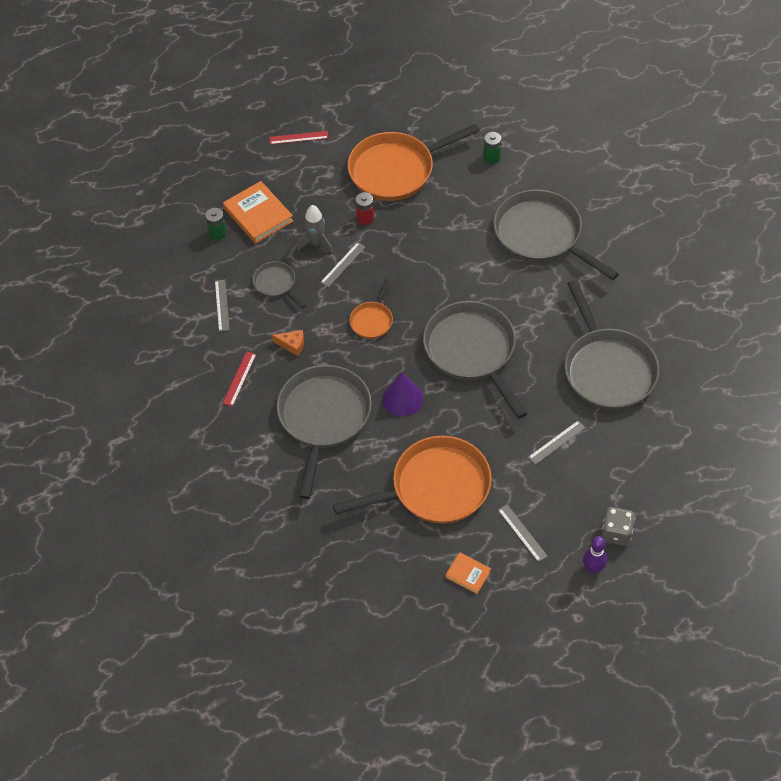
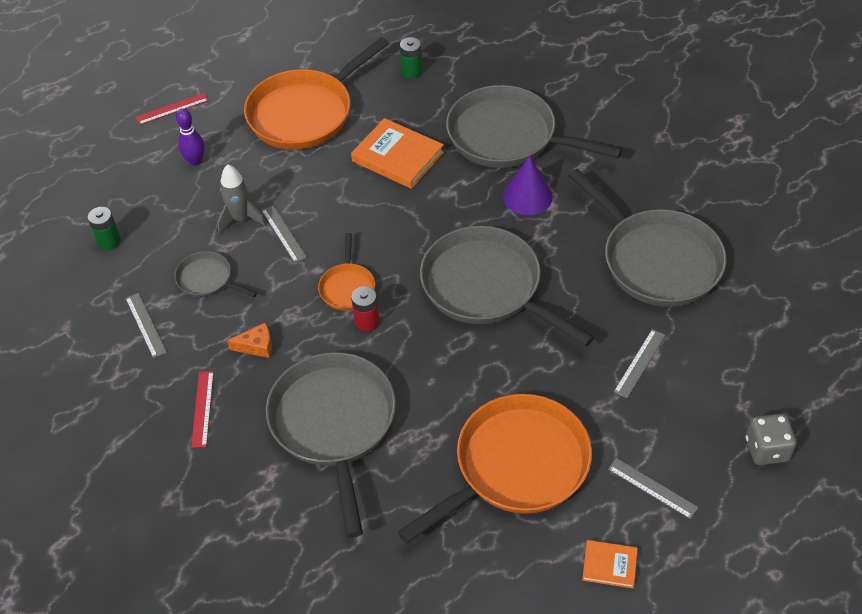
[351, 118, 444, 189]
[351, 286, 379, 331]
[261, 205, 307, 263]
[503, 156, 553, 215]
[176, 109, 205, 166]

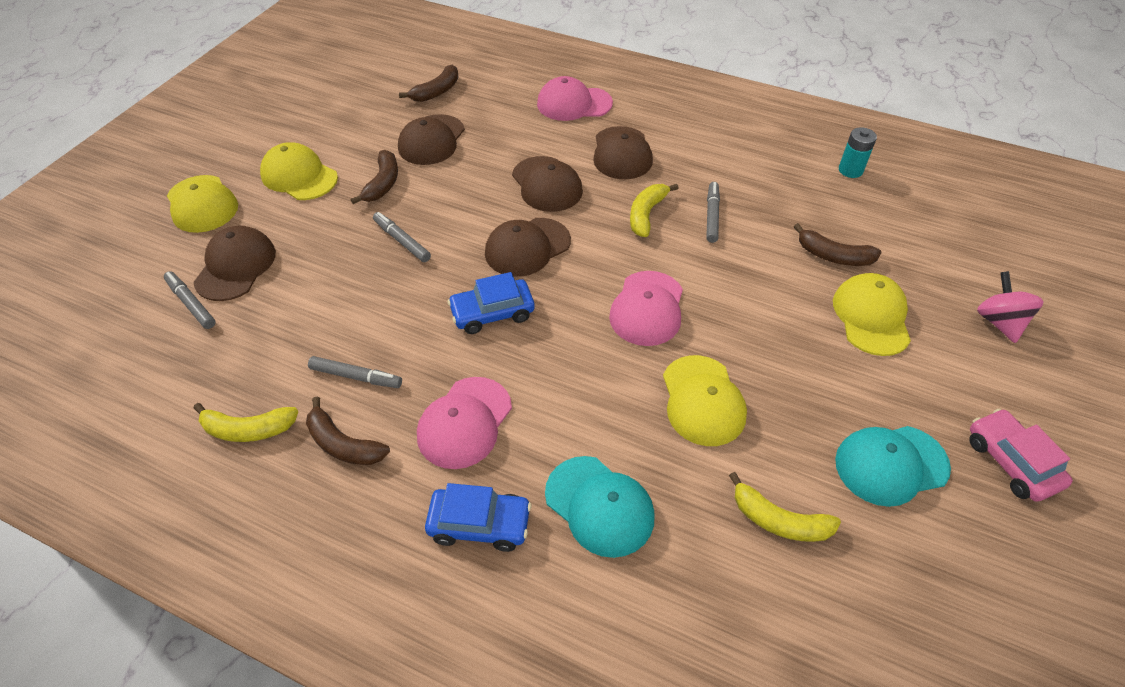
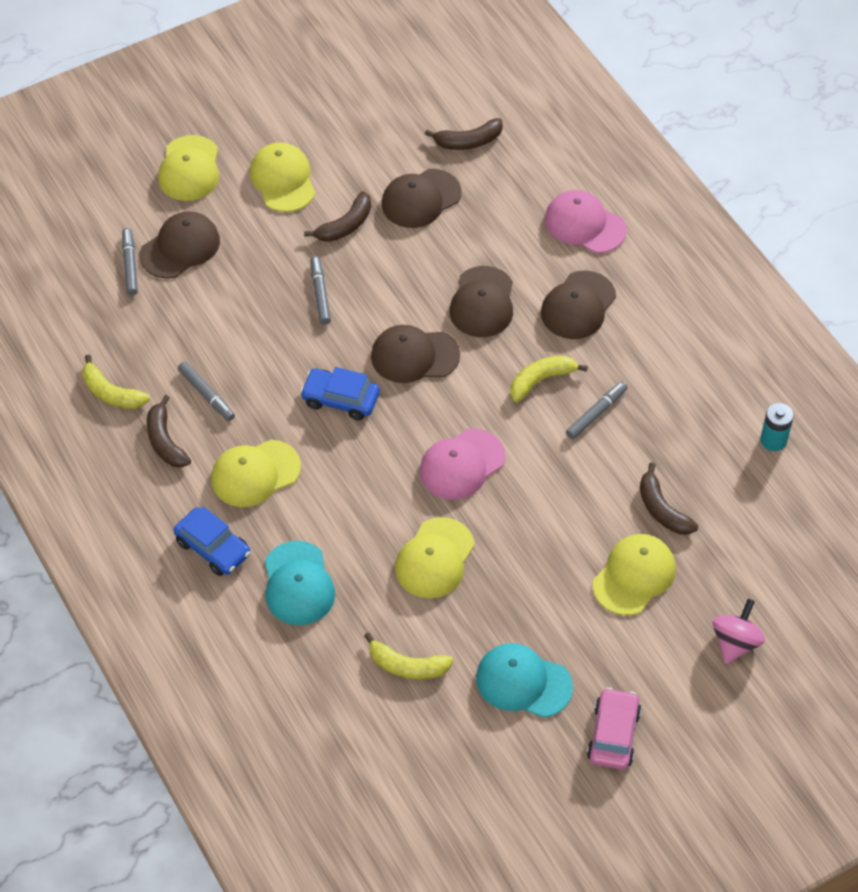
[211, 440, 301, 507]
[364, 632, 453, 679]

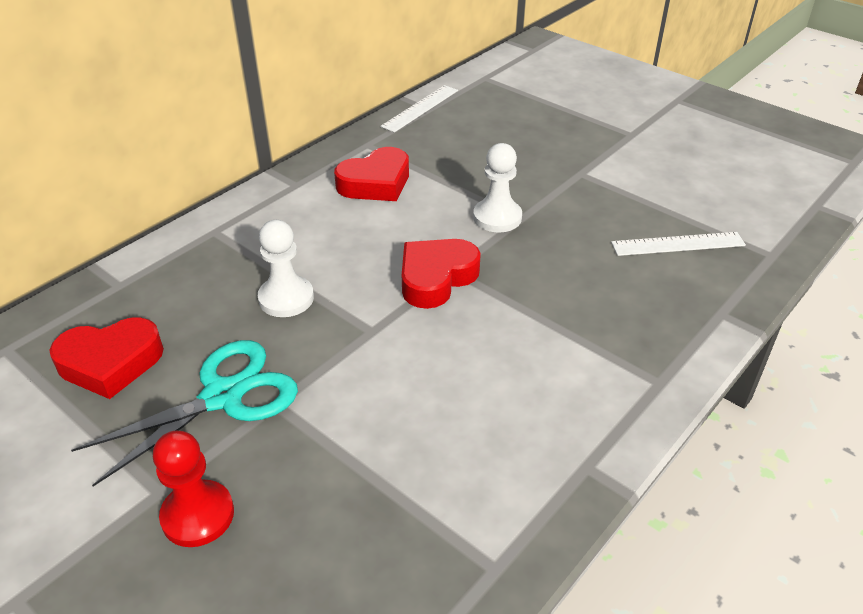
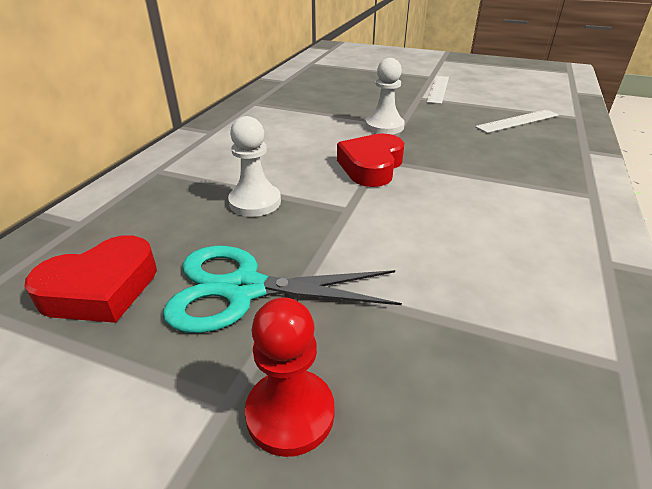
[427, 76, 449, 104]
[334, 147, 409, 201] (first image)
[163, 246, 402, 333]

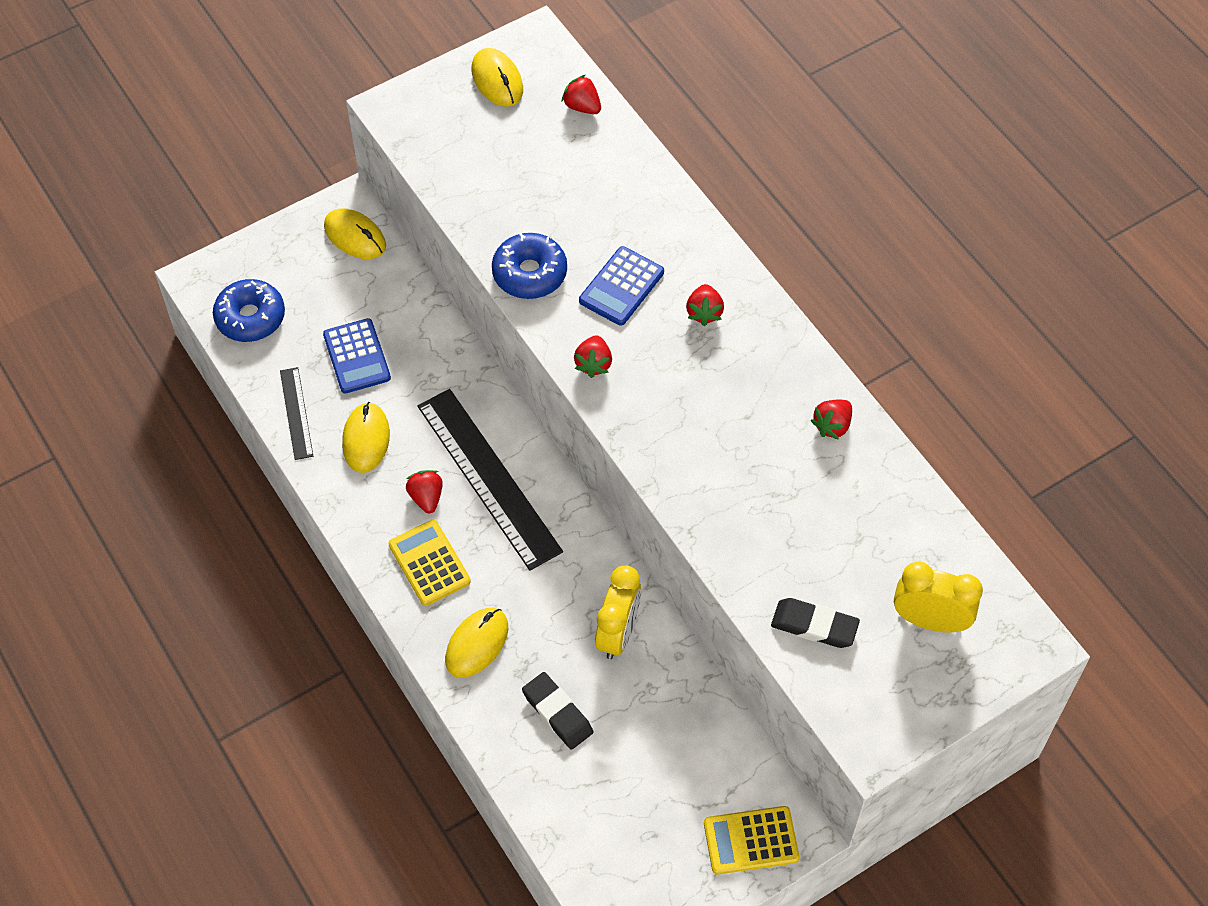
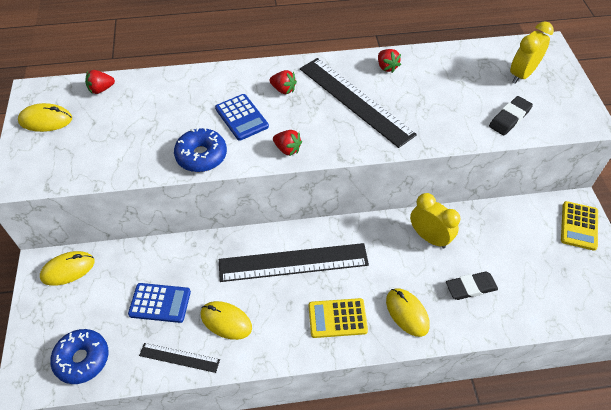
[406, 470, 443, 513] (first image)
[300, 58, 417, 148]

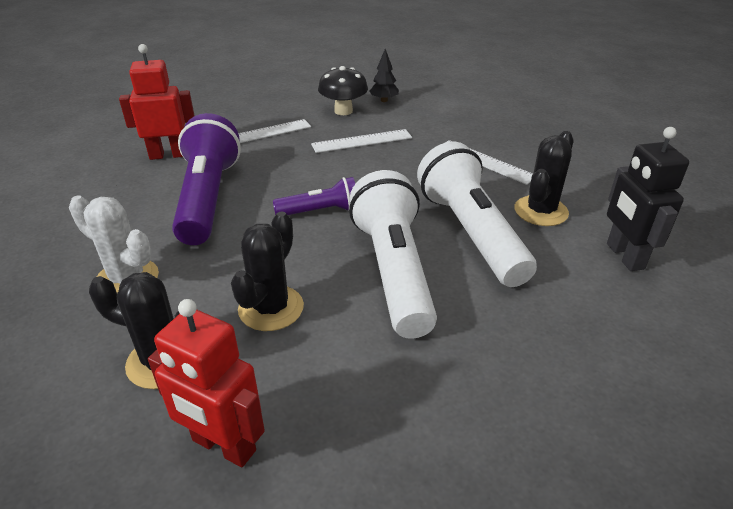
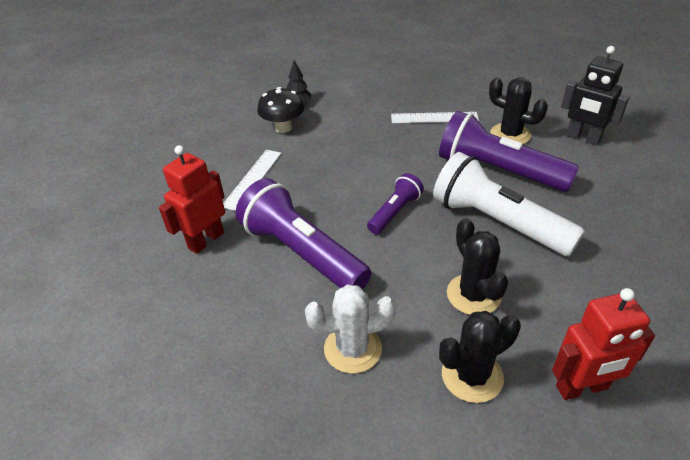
[311, 129, 412, 153] (first image)
[489, 77, 548, 145]
[439, 111, 579, 192]

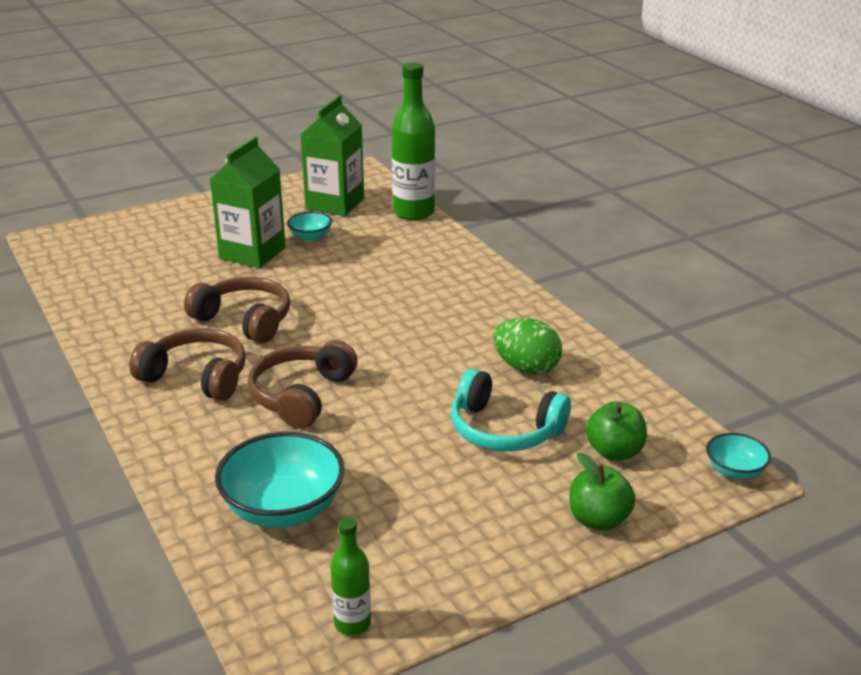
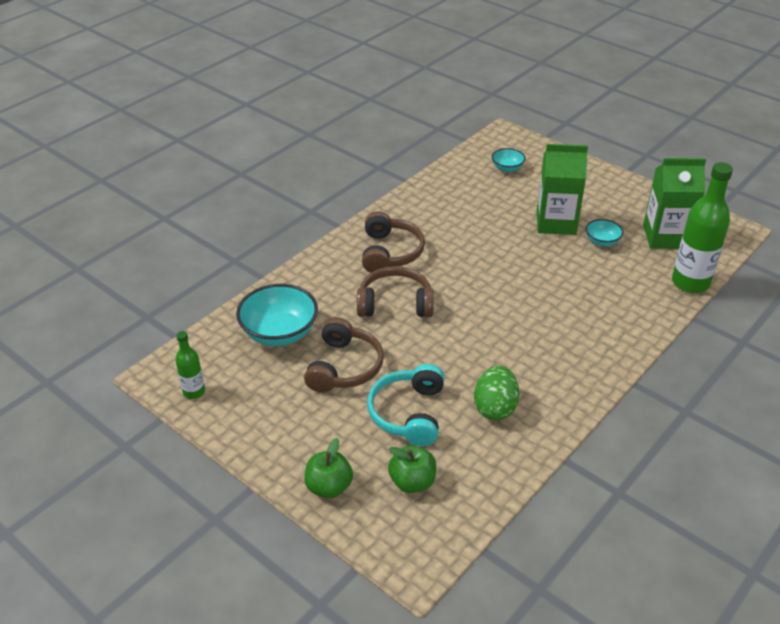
[304, 317, 384, 393]
[492, 148, 525, 172]

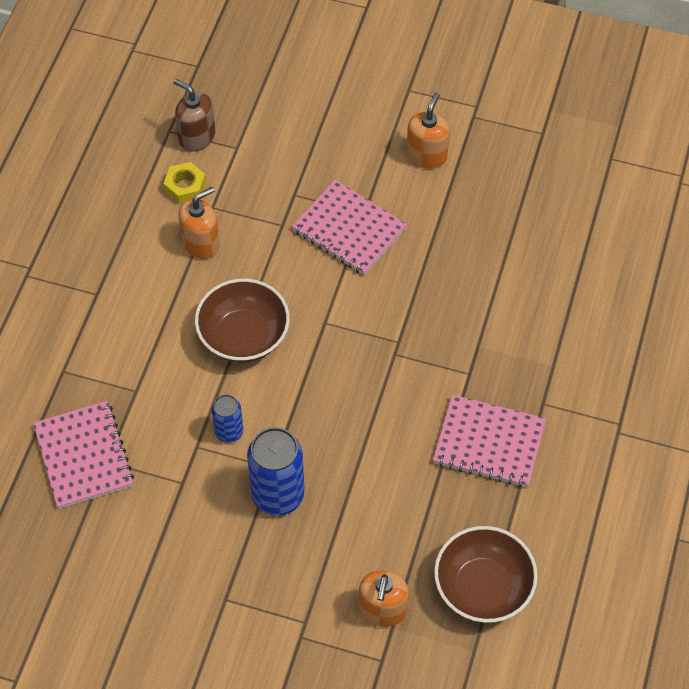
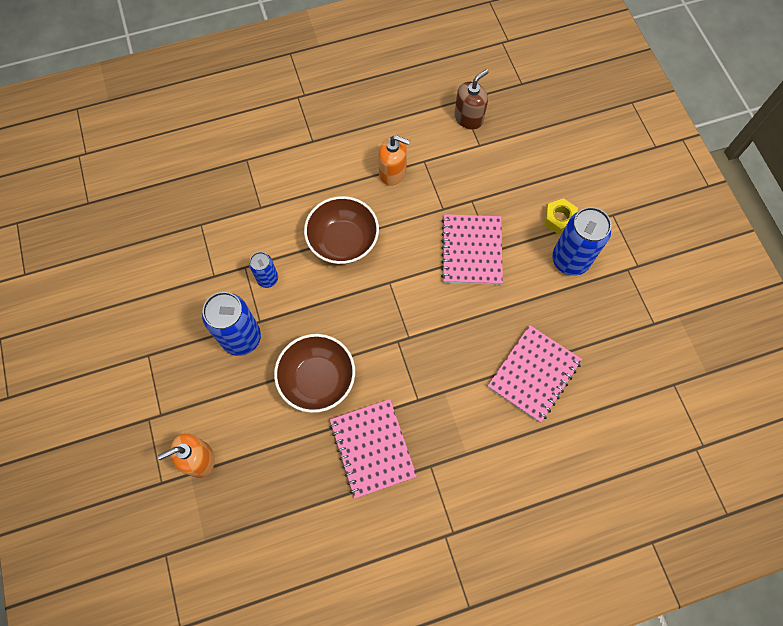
[454, 69, 489, 130]
[552, 207, 611, 276]
[544, 198, 578, 234]
[488, 325, 582, 423]
[274, 334, 355, 413]

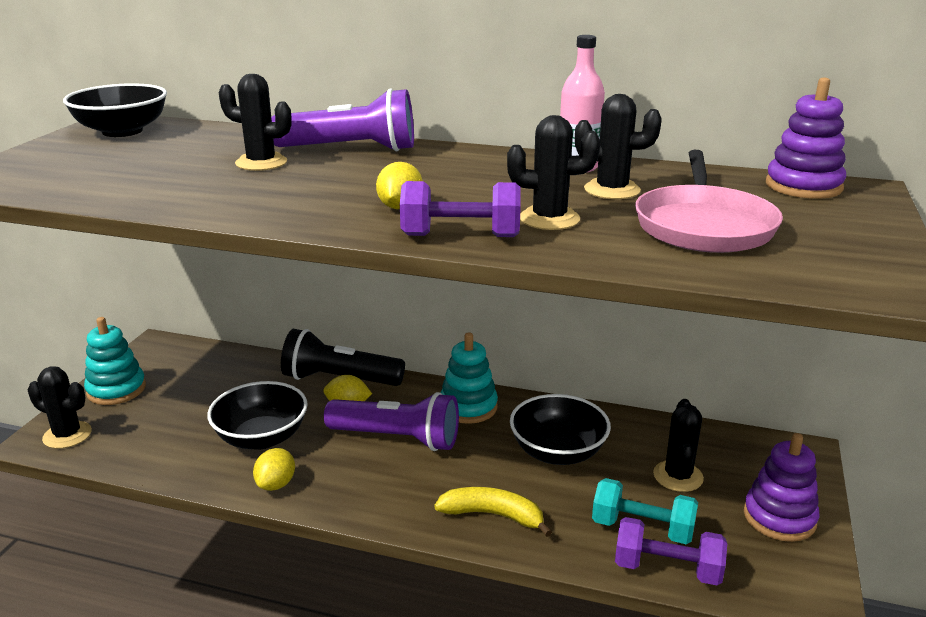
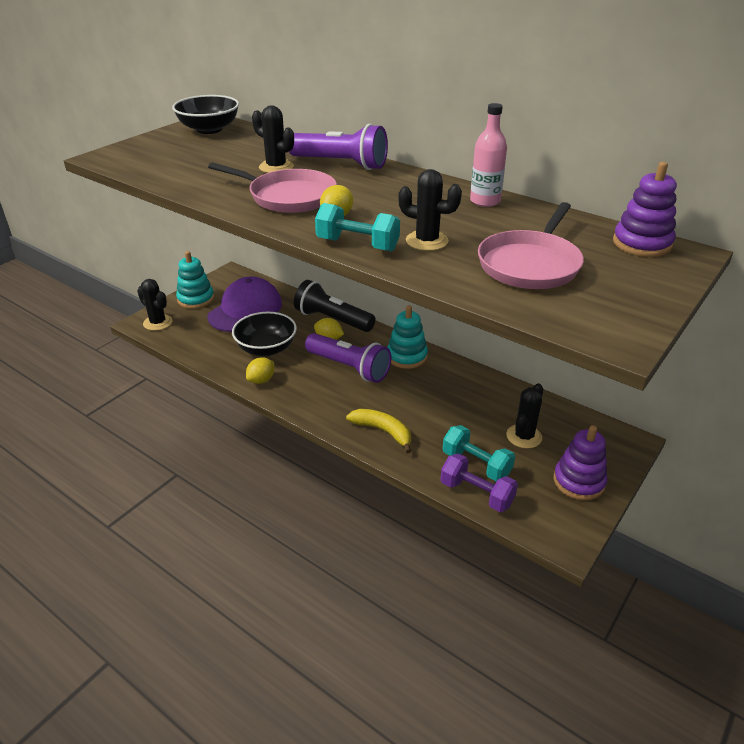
[575, 94, 662, 199] (first image)
[315, 203, 400, 251]
[510, 394, 611, 465] (first image)
[208, 162, 337, 213]
[207, 276, 282, 332]

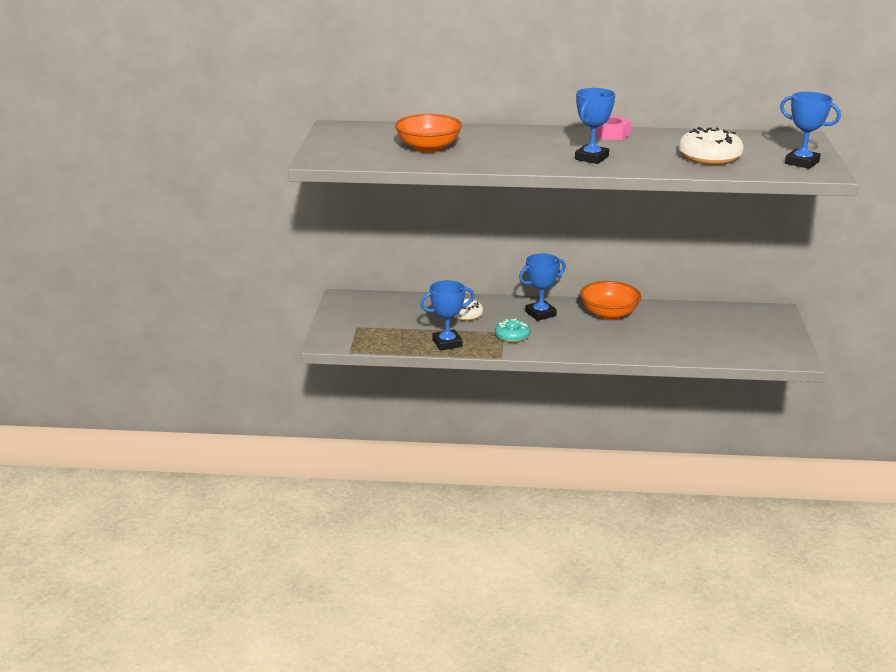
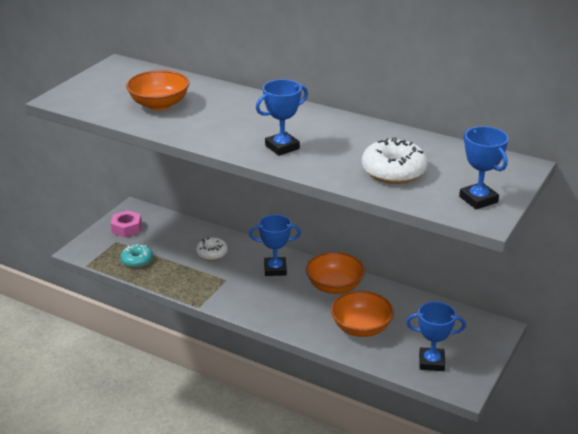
[111, 210, 142, 238]
[406, 302, 466, 371]
[120, 244, 153, 268]
[331, 291, 394, 337]

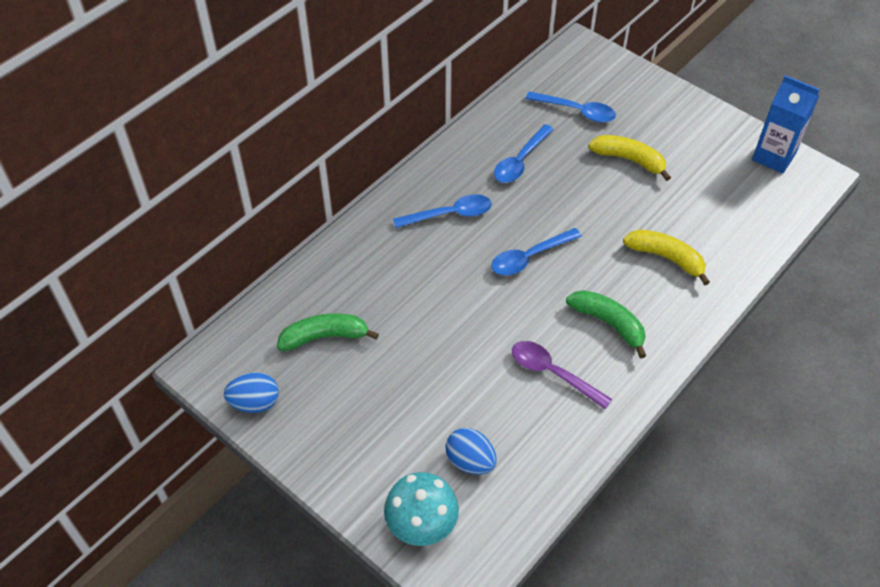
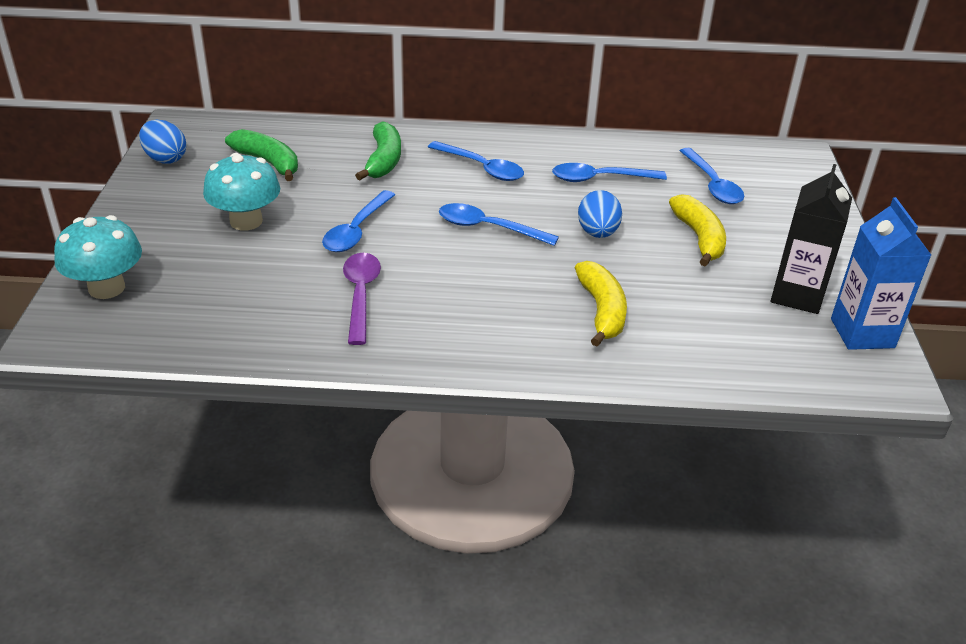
[355, 121, 401, 180]
[578, 190, 622, 238]
[203, 153, 280, 230]
[771, 164, 852, 314]
[322, 190, 395, 252]

